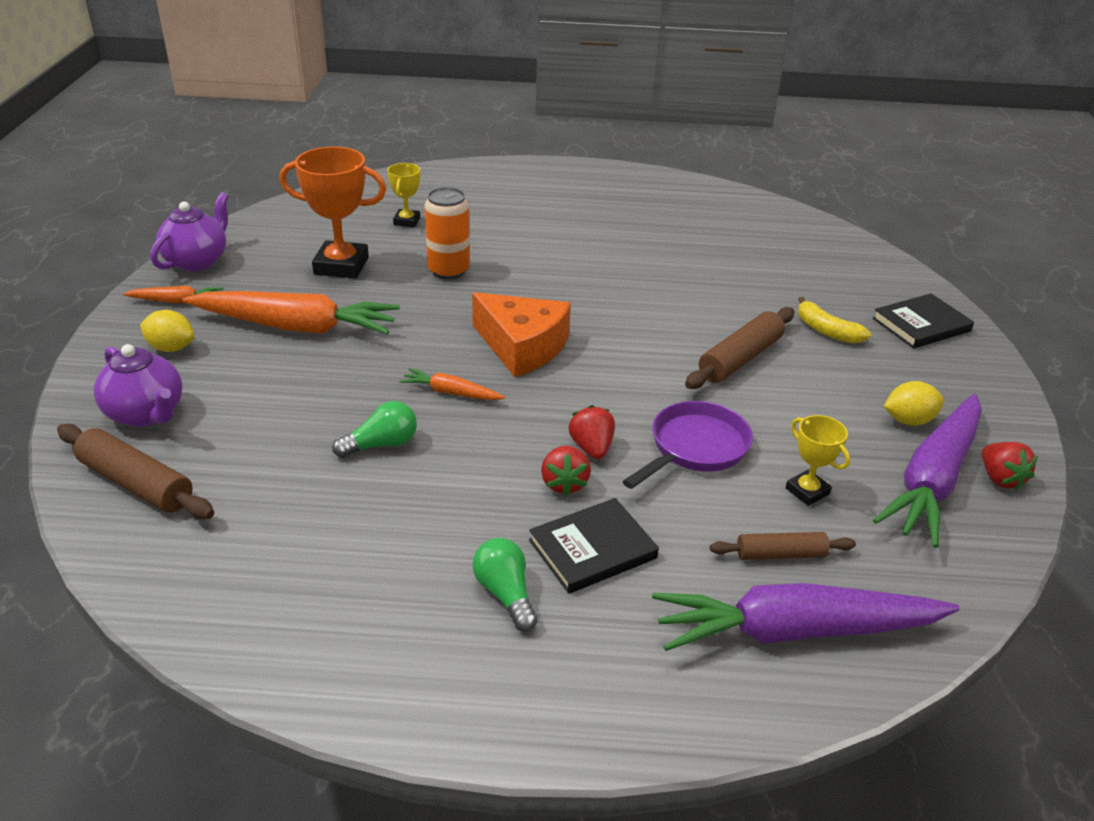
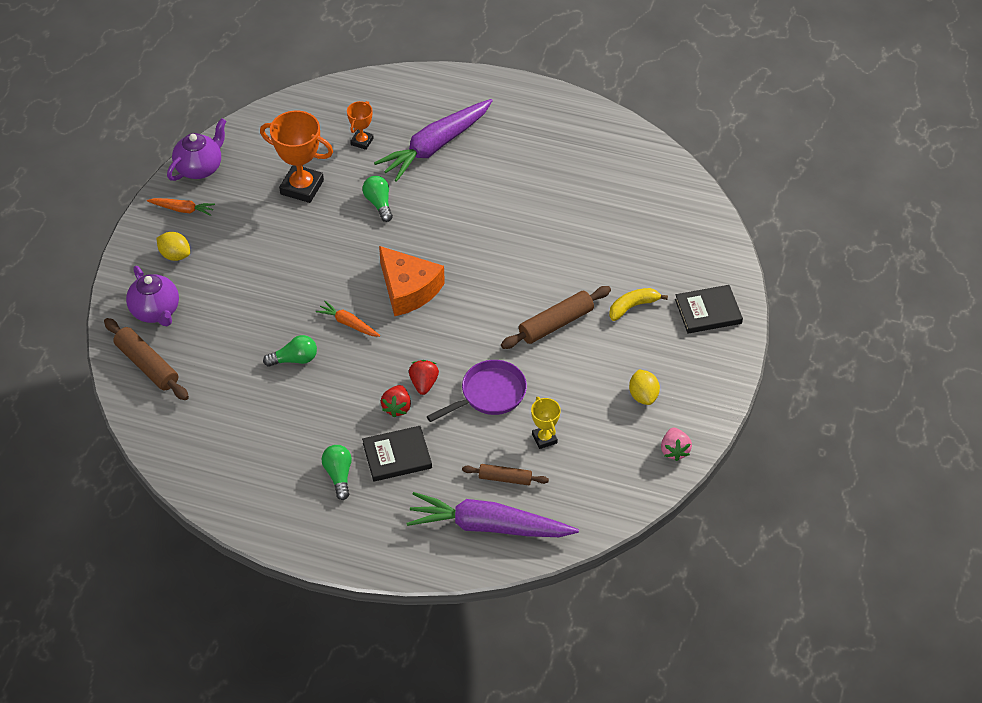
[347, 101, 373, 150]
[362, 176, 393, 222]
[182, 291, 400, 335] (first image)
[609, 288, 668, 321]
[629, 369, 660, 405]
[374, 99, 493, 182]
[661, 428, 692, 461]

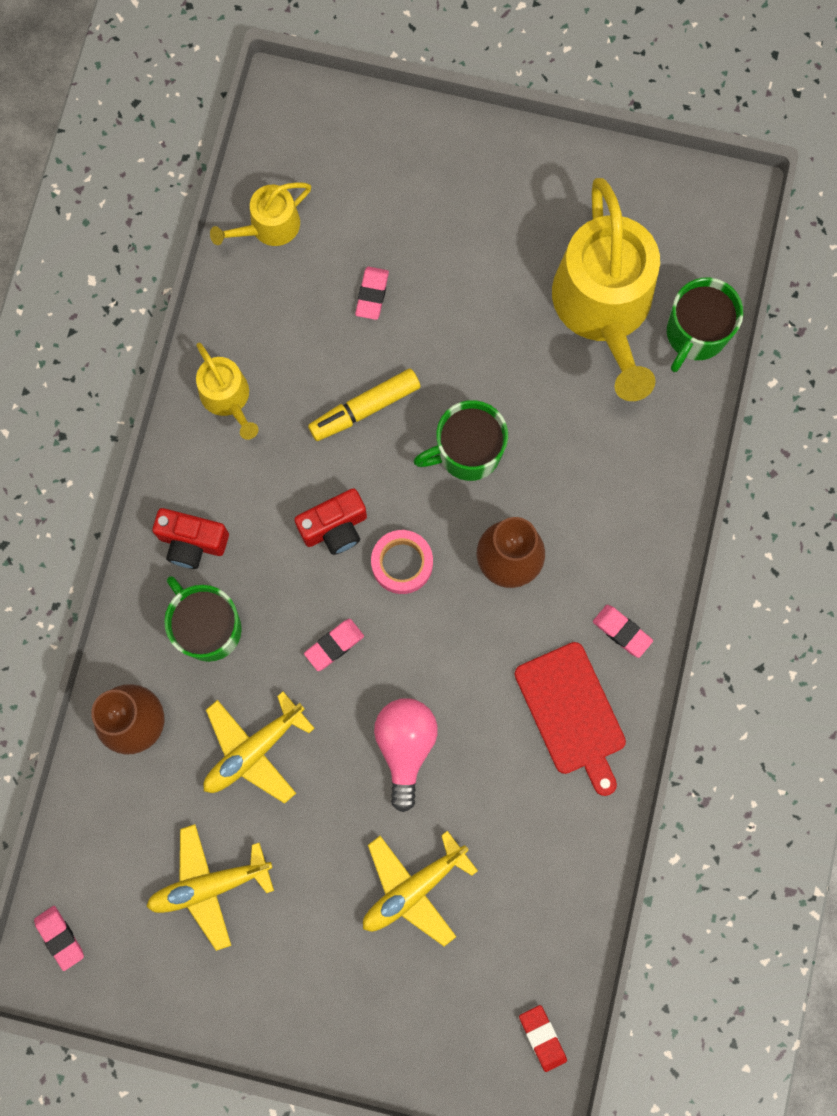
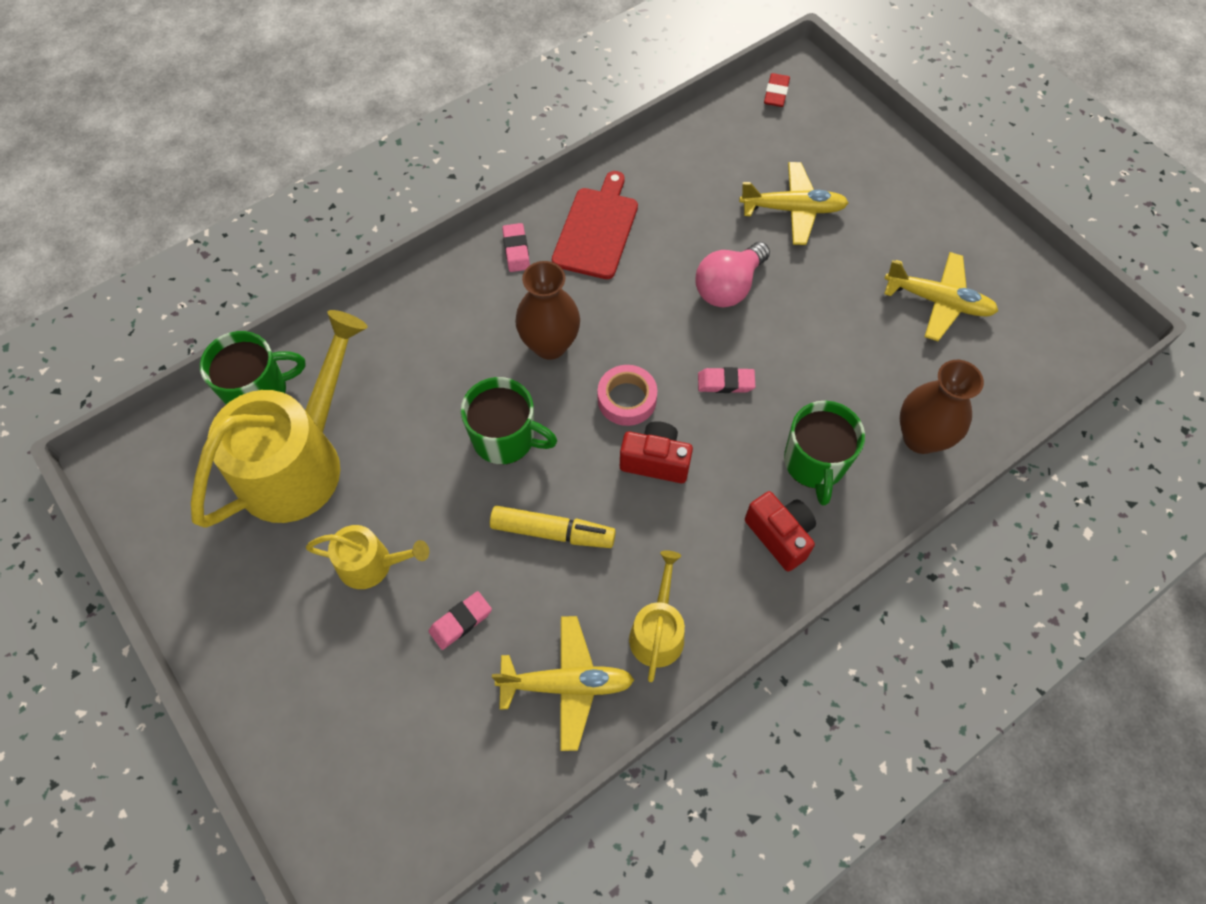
[306, 525, 429, 589]
[492, 616, 634, 751]
[34, 906, 84, 971] (first image)

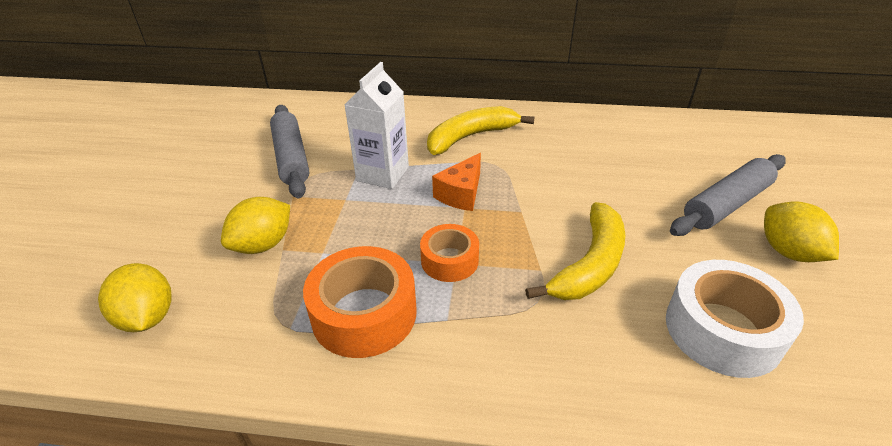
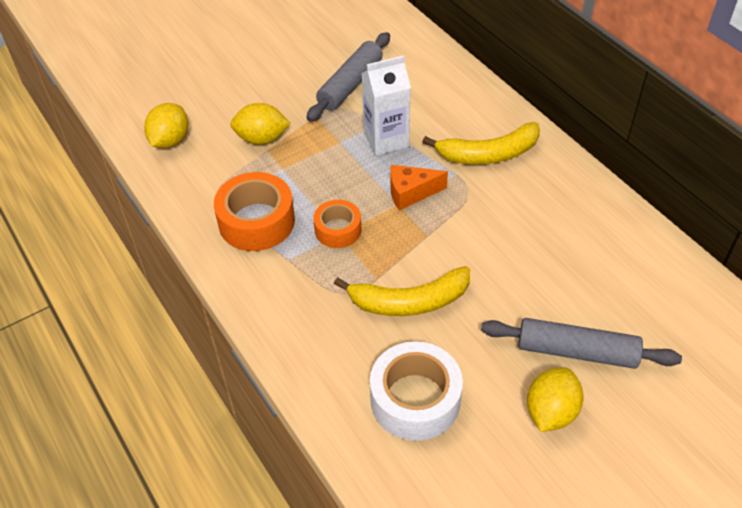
[423, 122, 540, 165]

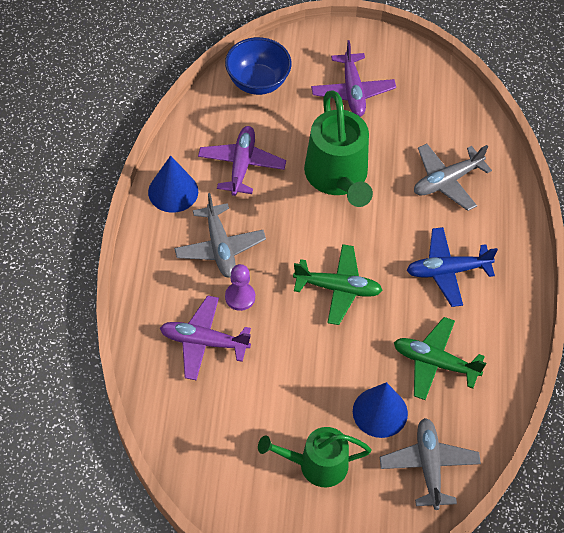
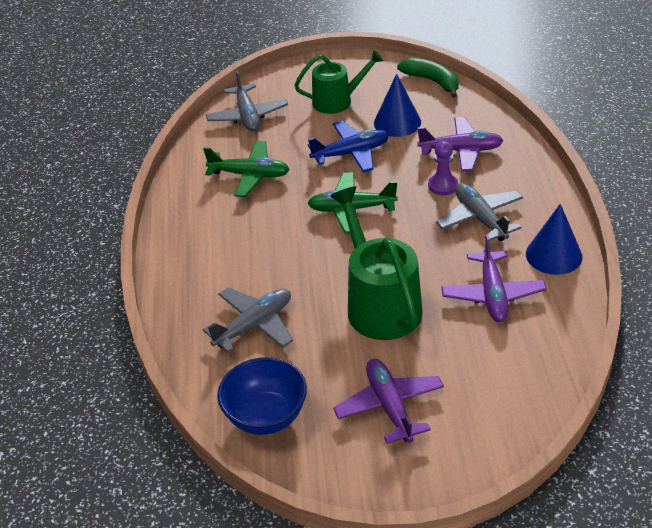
[217, 357, 307, 435]
[308, 121, 389, 172]
[374, 74, 421, 137]
[397, 58, 459, 98]

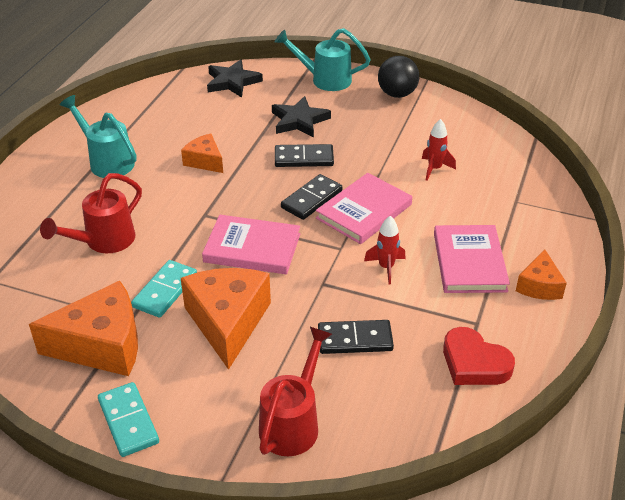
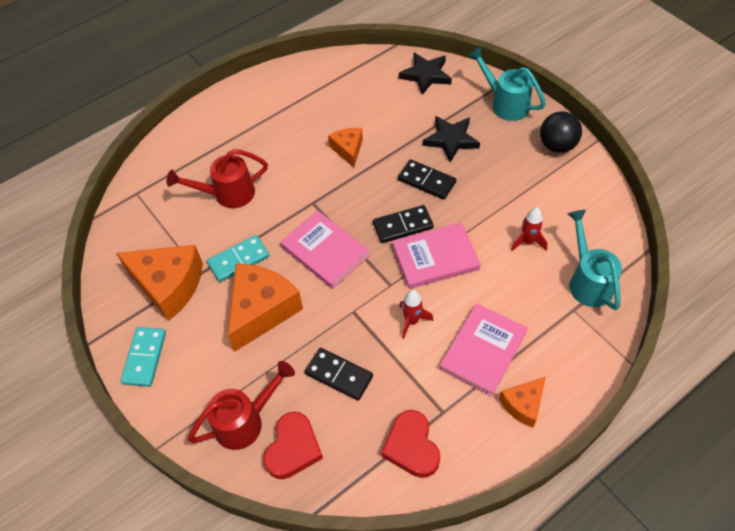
[568, 210, 622, 310]
[263, 412, 323, 479]

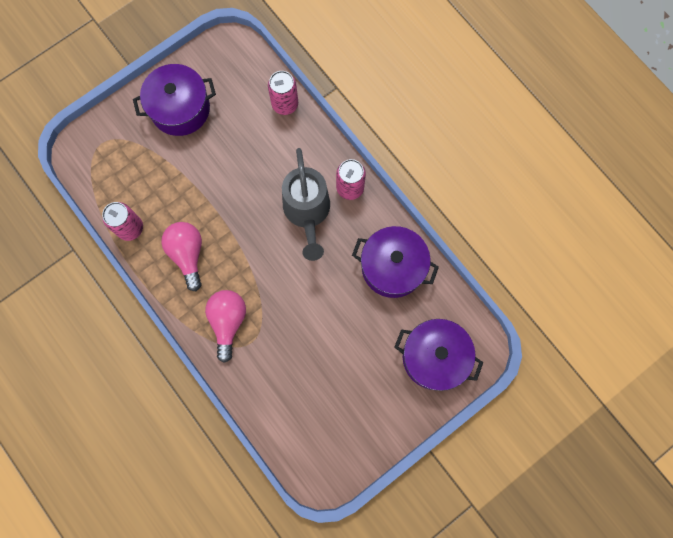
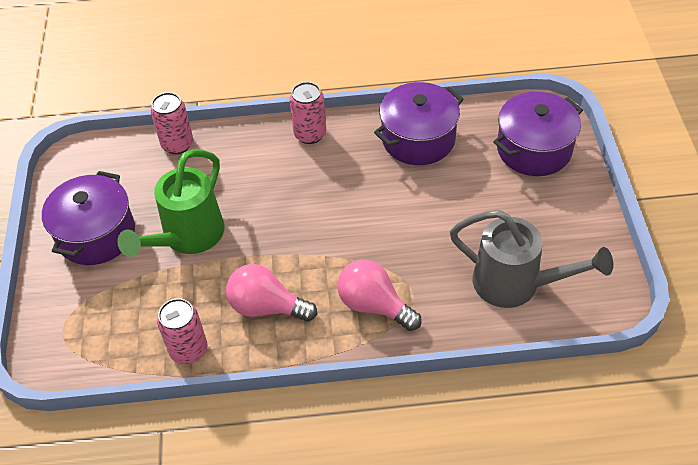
[450, 210, 613, 308]
[117, 149, 224, 257]

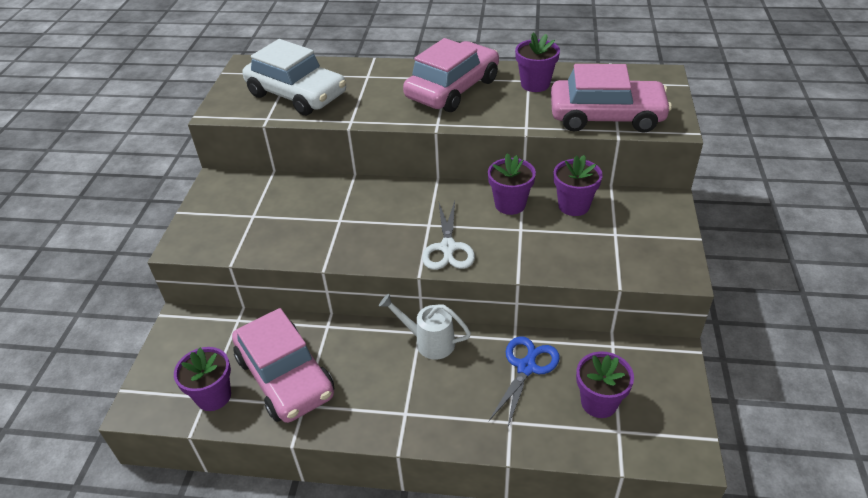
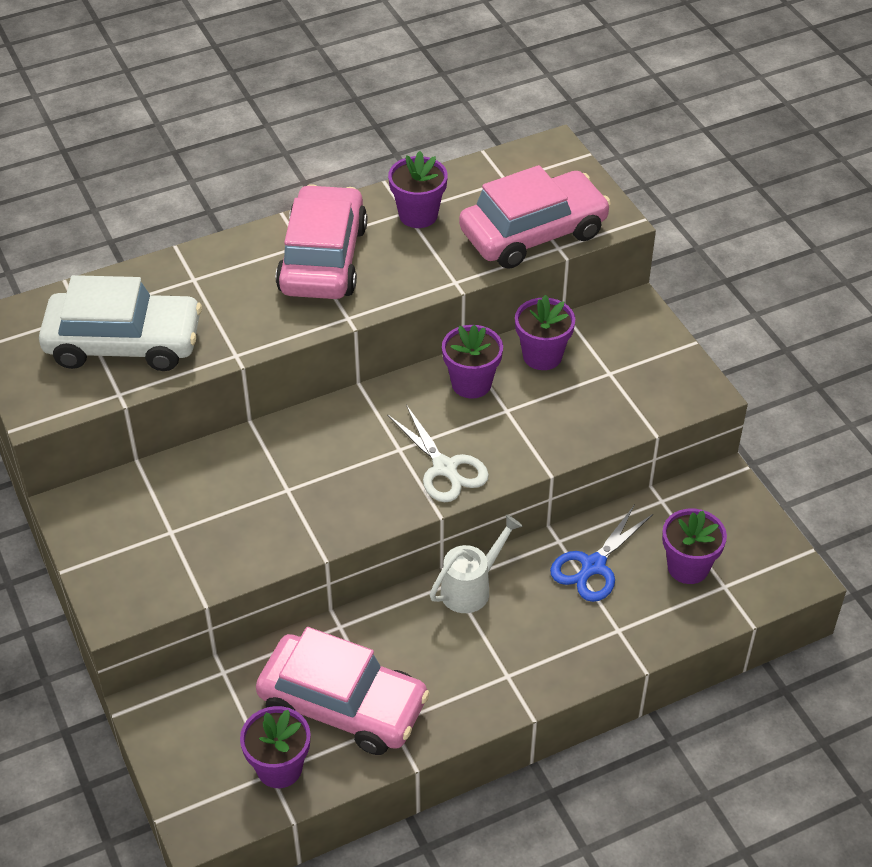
[430, 515, 522, 613]
[550, 505, 653, 602]

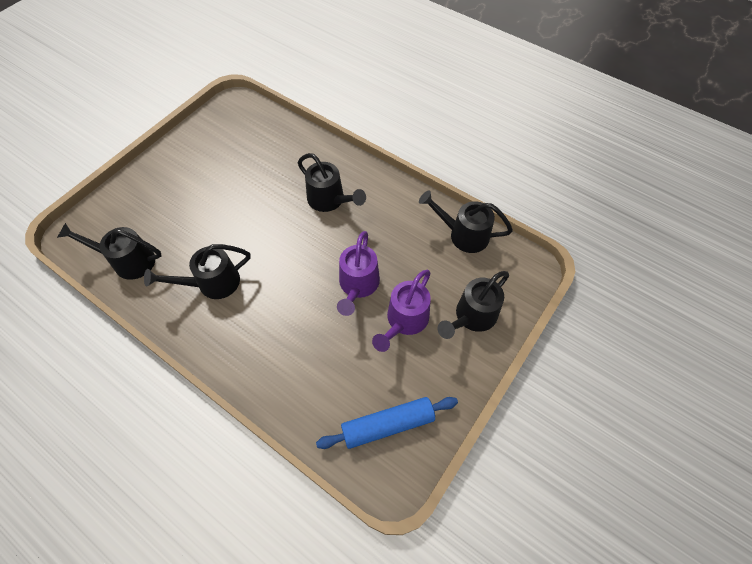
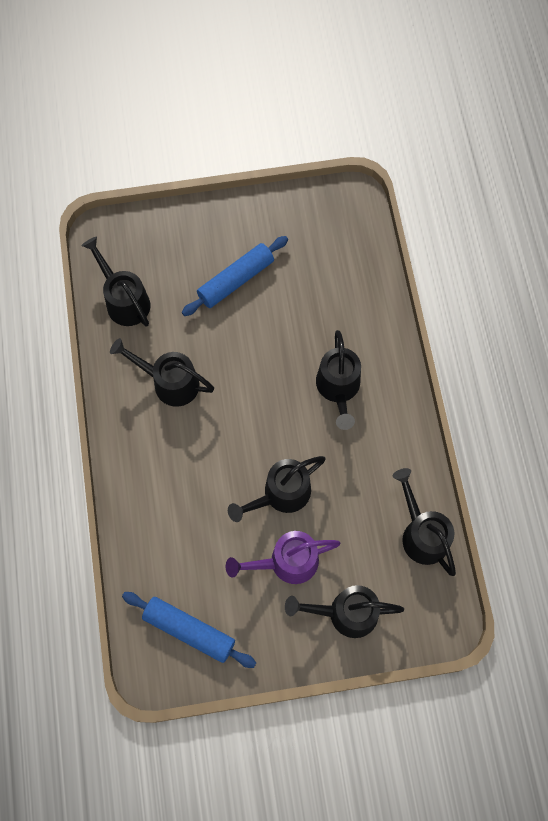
[228, 456, 326, 522]
[182, 236, 288, 316]

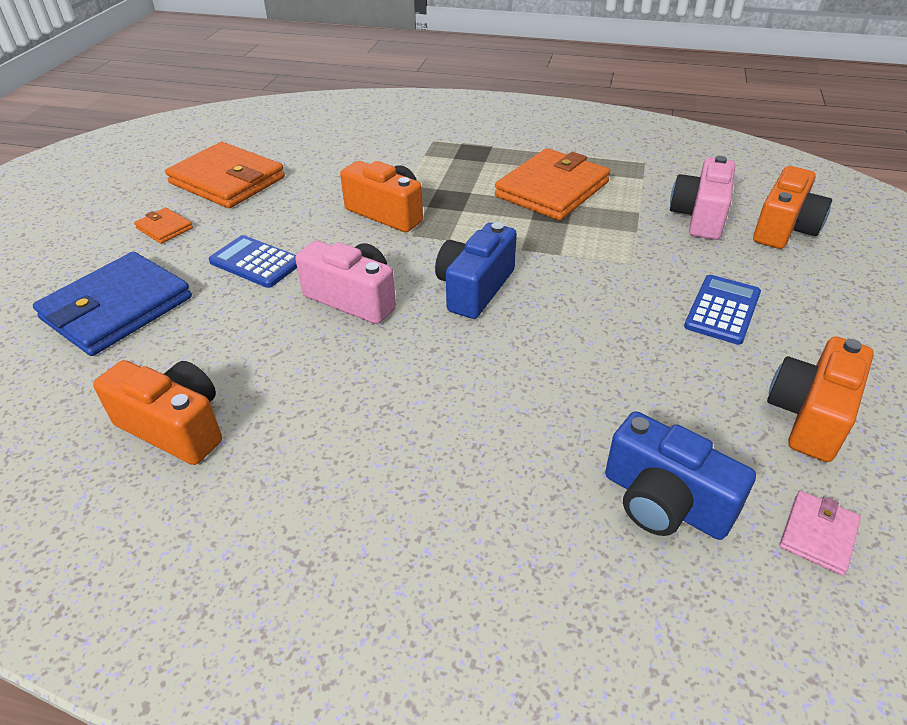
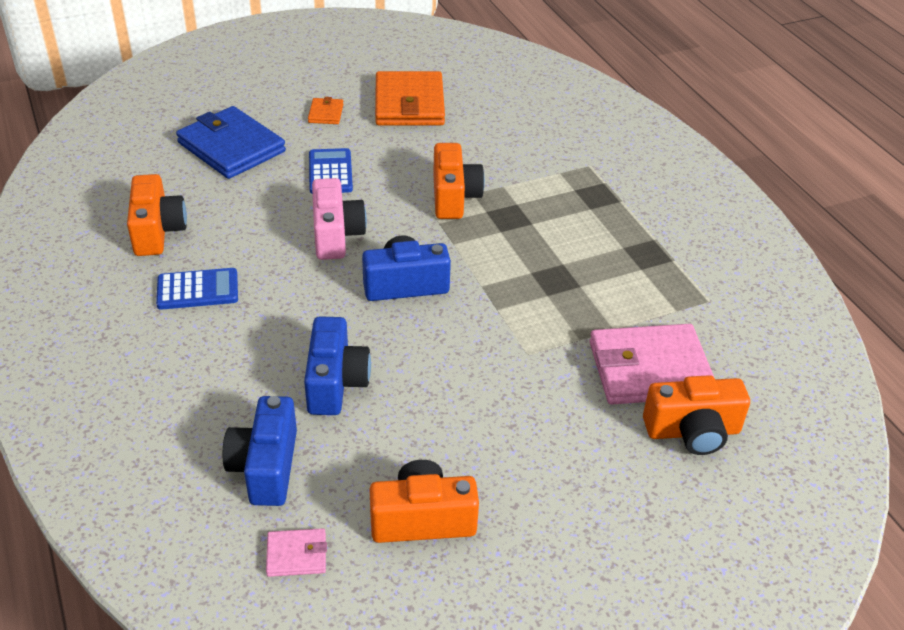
[495, 148, 610, 220] (first image)
[589, 324, 714, 405]
[176, 106, 286, 179]
[156, 268, 238, 310]
[304, 316, 371, 415]

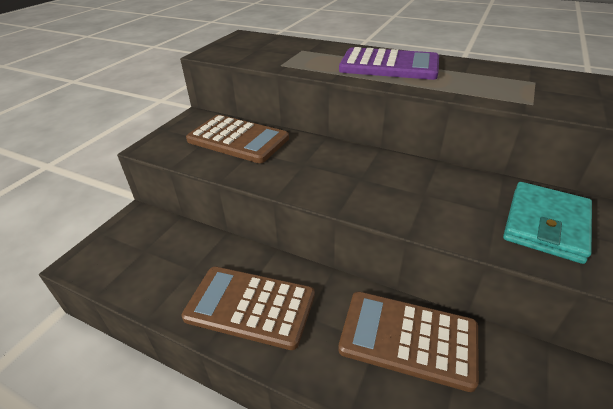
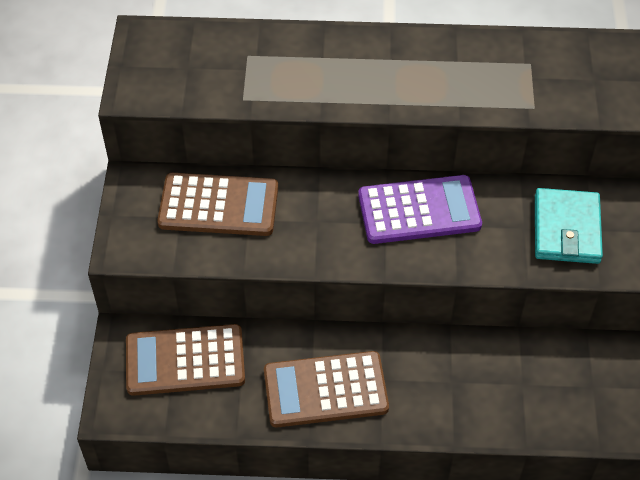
[358, 175, 482, 244]
[126, 324, 245, 396]

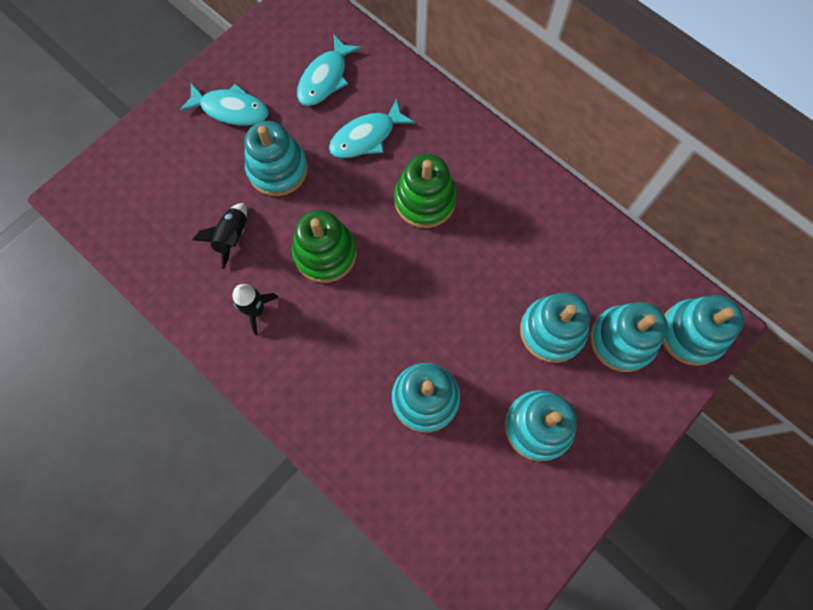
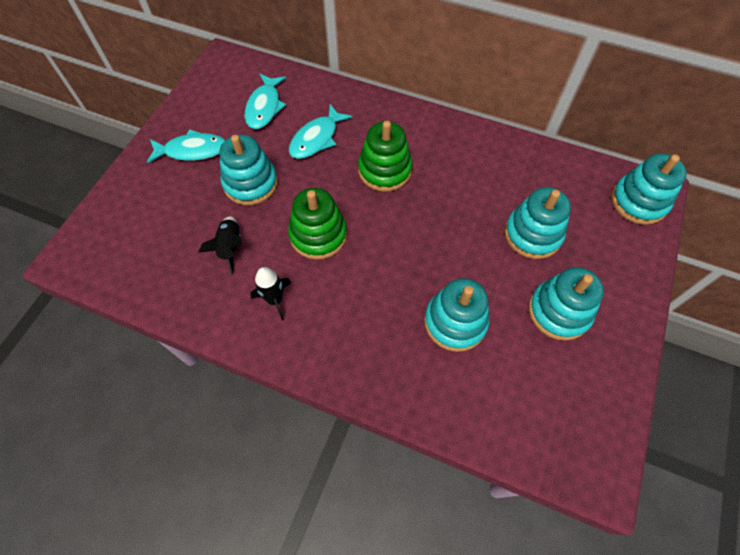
[590, 302, 668, 372] (first image)

